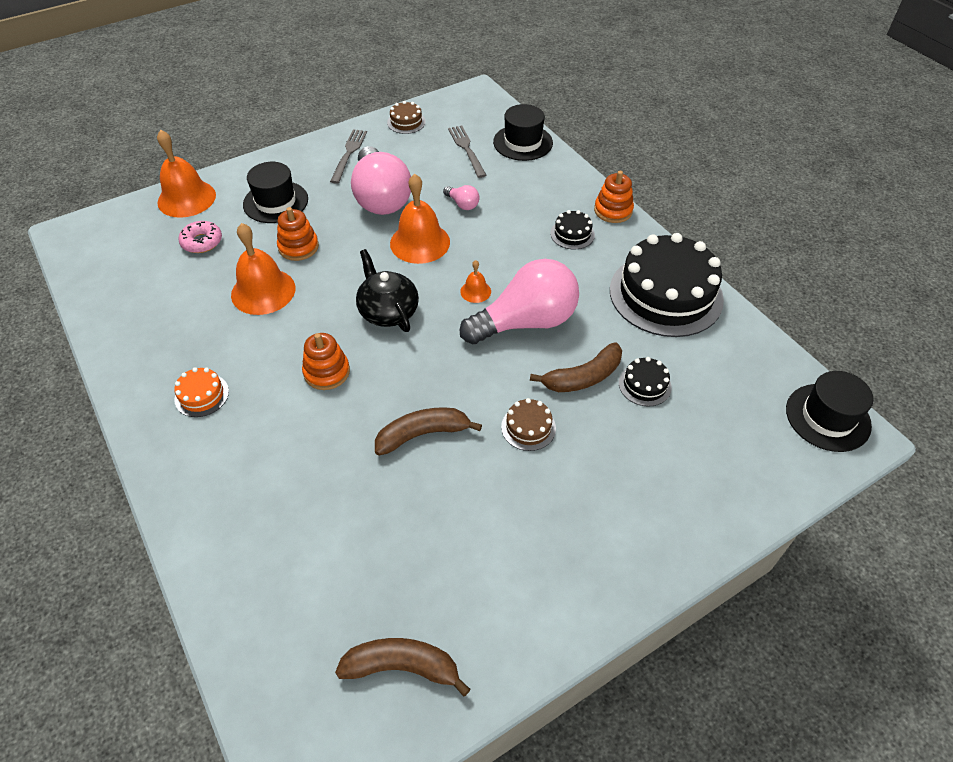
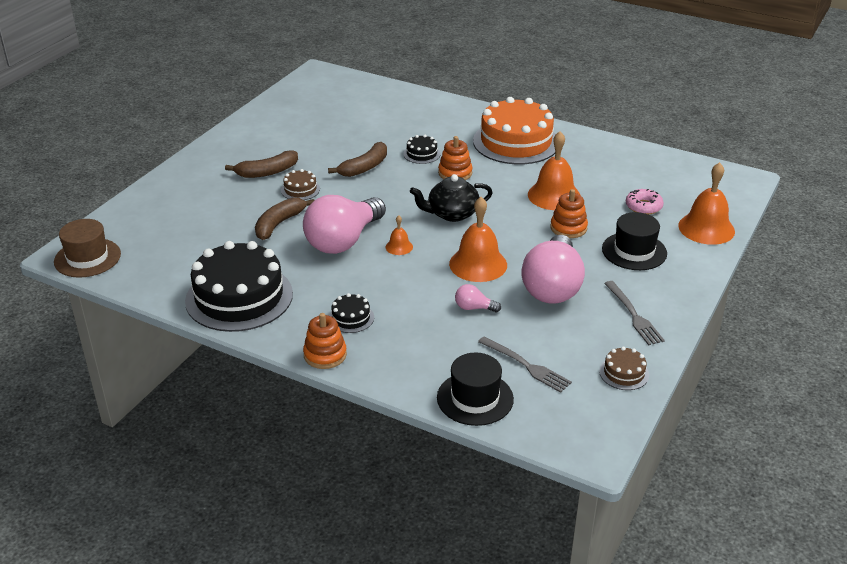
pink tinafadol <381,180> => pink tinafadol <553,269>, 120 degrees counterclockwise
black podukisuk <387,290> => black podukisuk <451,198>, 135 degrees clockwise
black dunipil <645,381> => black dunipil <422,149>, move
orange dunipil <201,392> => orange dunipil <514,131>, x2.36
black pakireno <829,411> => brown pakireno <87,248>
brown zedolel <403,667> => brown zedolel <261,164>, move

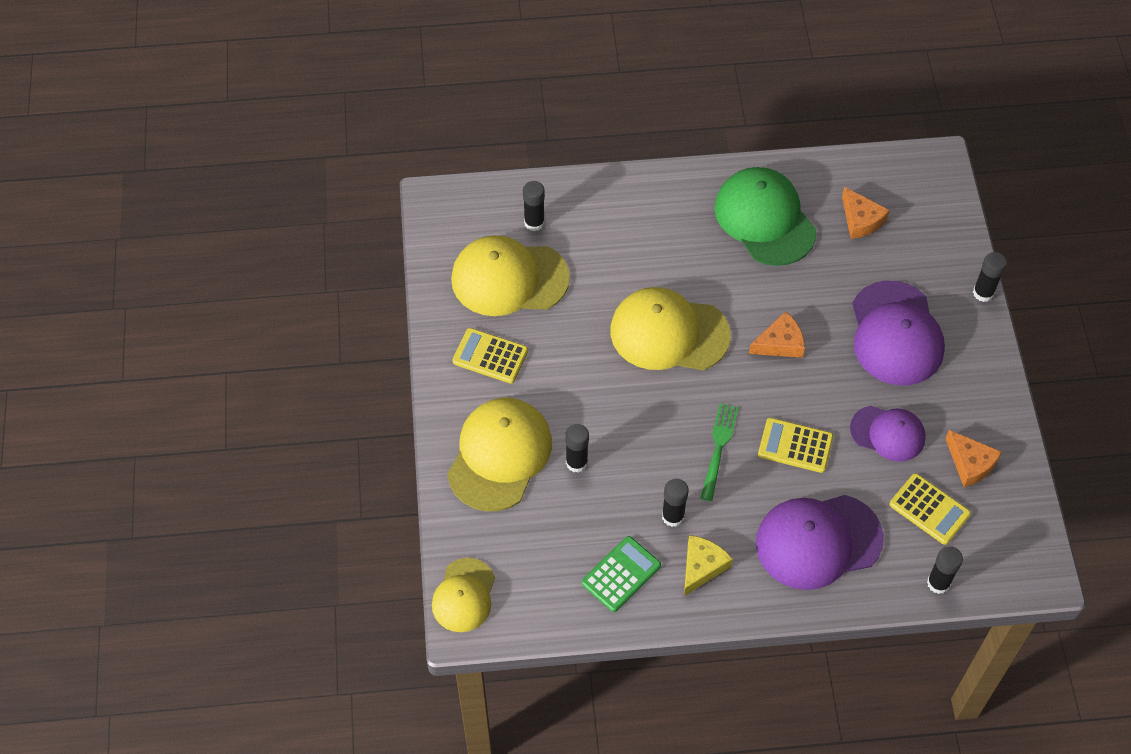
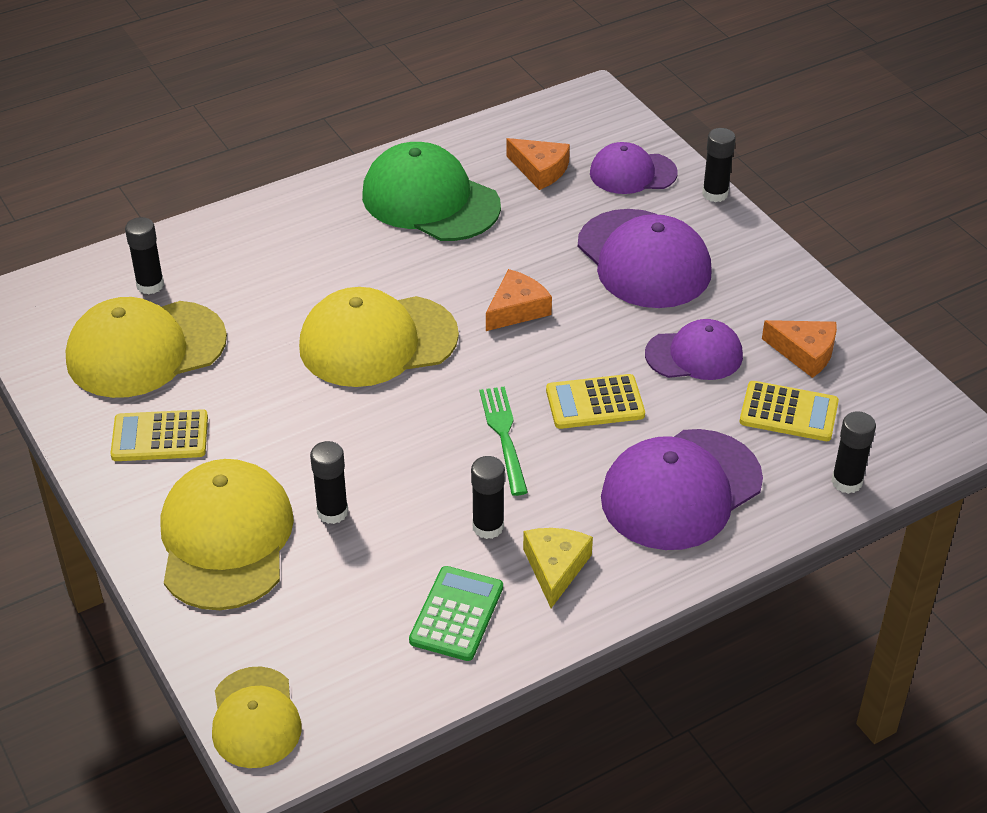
nothing => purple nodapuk <634,168>

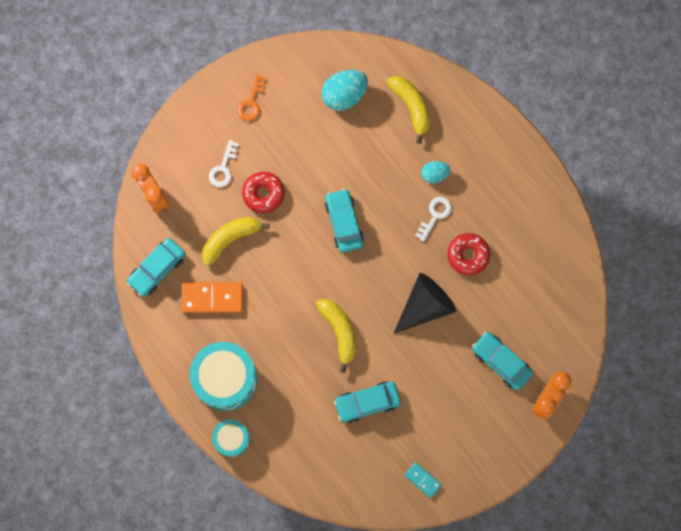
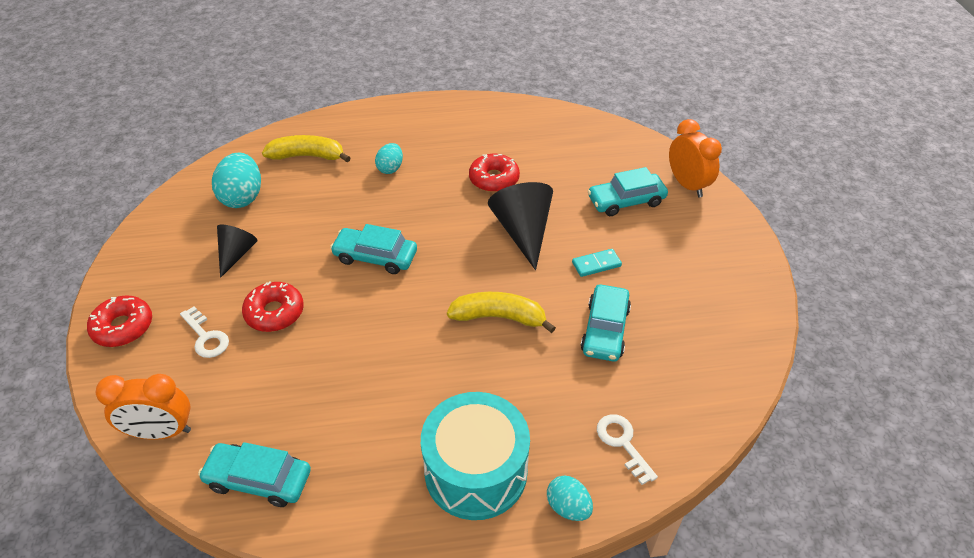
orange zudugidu <251,97> => nothing
white zudugidu <433,219> => white zudugidu <627,449>, move
yellow zedolel <236,241> => nothing
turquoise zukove <156,267> => turquoise zukove <254,474>, 120 degrees clockwise
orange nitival <212,297> => nothing
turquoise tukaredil <231,438> => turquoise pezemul <570,498>
turquoise nitival <423,480> => turquoise nitival <597,263>, move
nothing => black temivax <237,251>
nothing => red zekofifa <119,321>

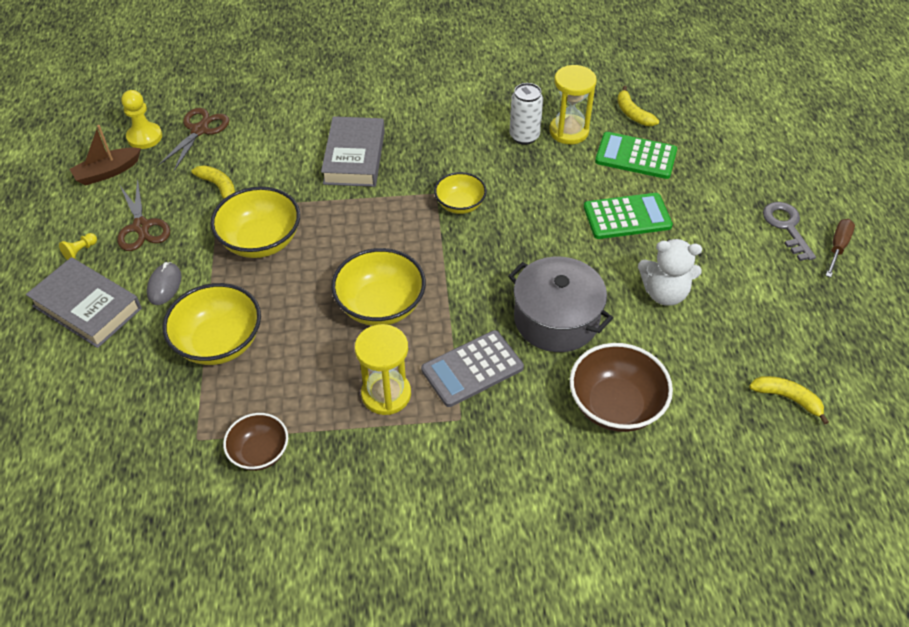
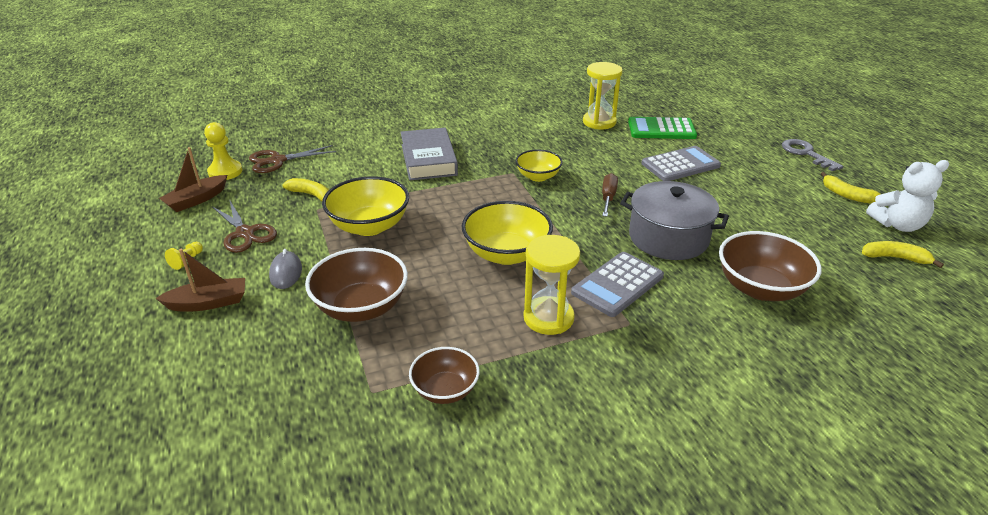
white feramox <526,114> => nothing
yellow zedolel <638,106> => yellow zedolel <850,188>, move
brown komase <193,139> => brown komase <292,159>, 120 degrees counterclockwise
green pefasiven <628,216> => grey pefasiven <681,163>
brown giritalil <840,248> => brown giritalil <610,195>, move
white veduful <670,272> => white veduful <907,196>, move
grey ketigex <84,302> => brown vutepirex <200,280>
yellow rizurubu <212,324> => brown rizurubu <356,285>

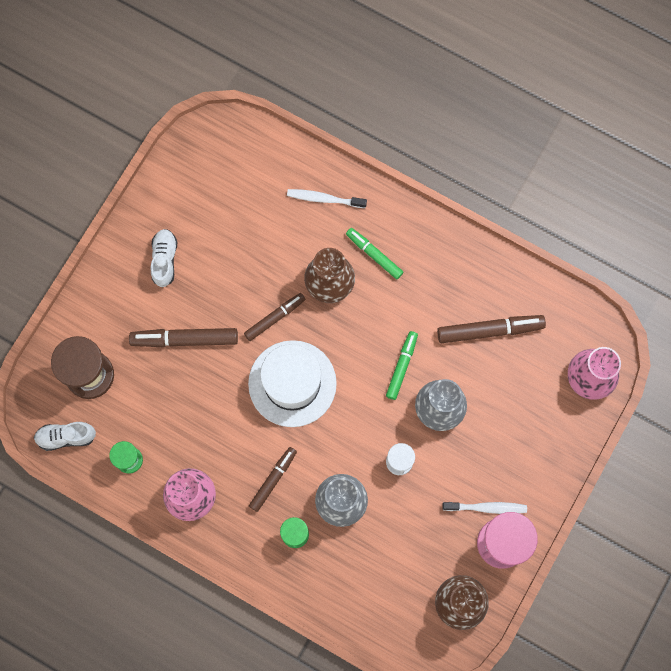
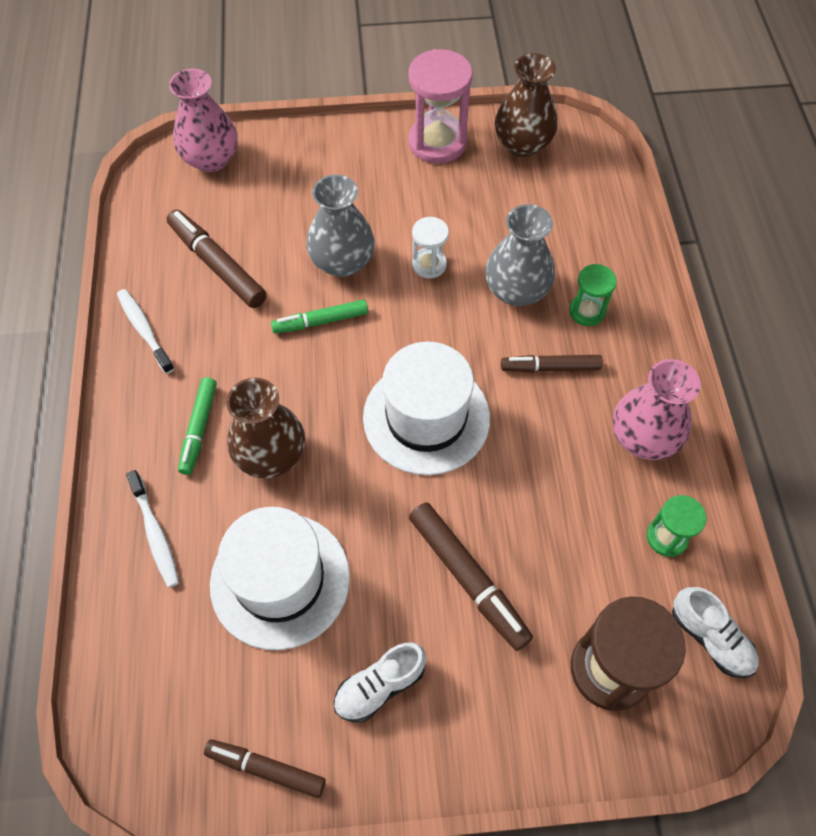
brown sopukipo <275,317> => brown sopukipo <265,768>, move
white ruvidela <485,508> => white ruvidela <146,331>, move
nothing => white pakireno <280,578>

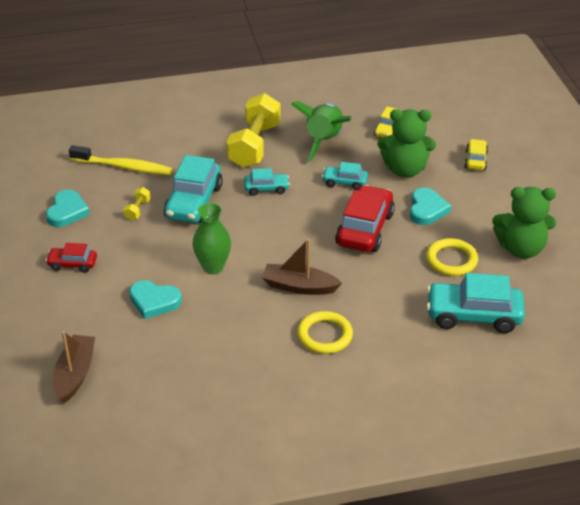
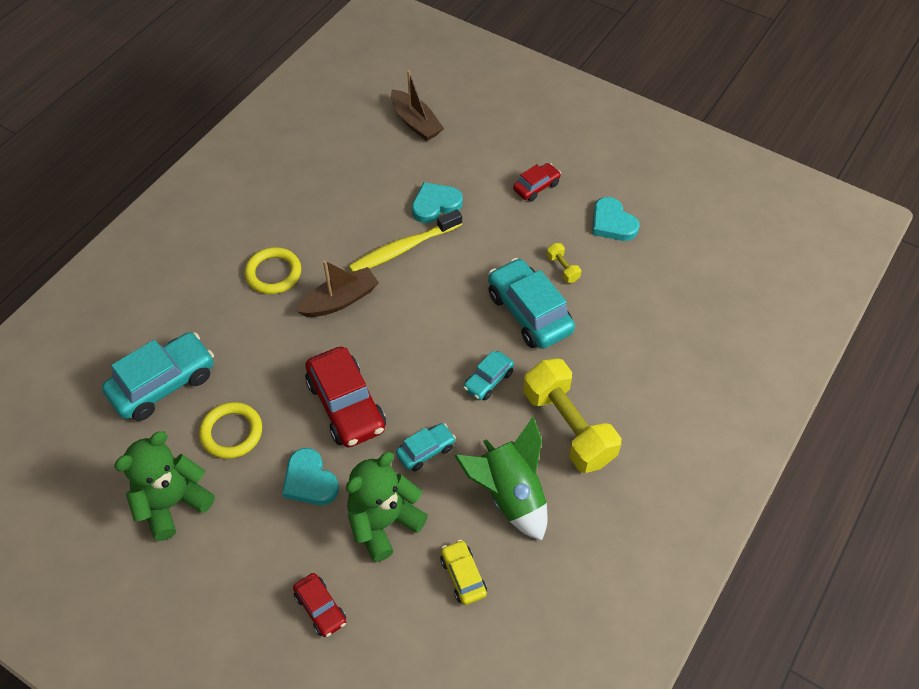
yellow zukove <476,154> => red zukove <319,605>
yellow ruvidela <120,160> => yellow ruvidela <405,240>, move
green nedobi <212,238> => nothing

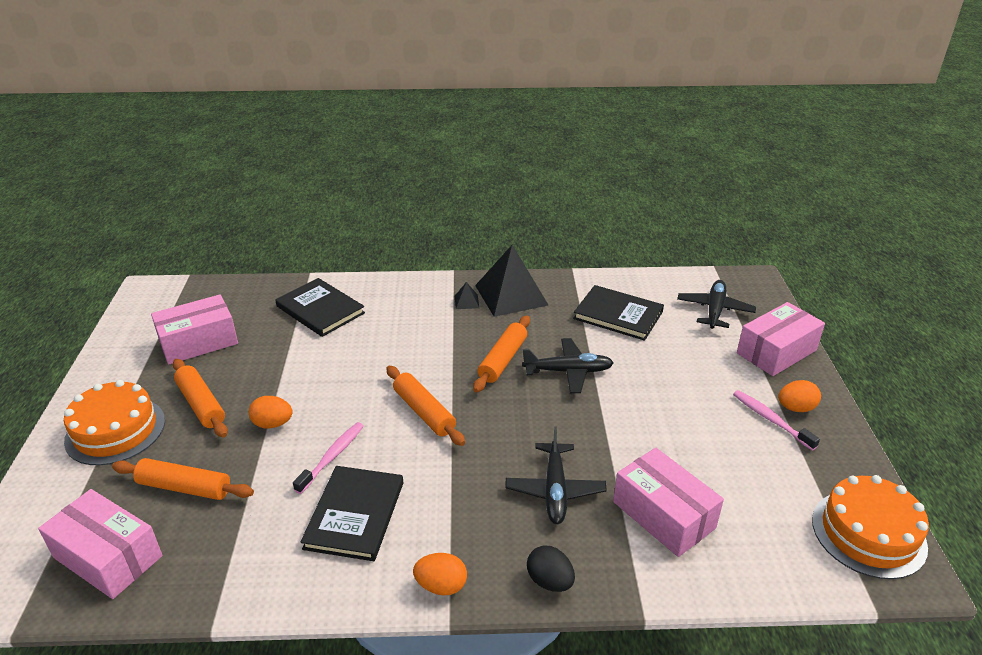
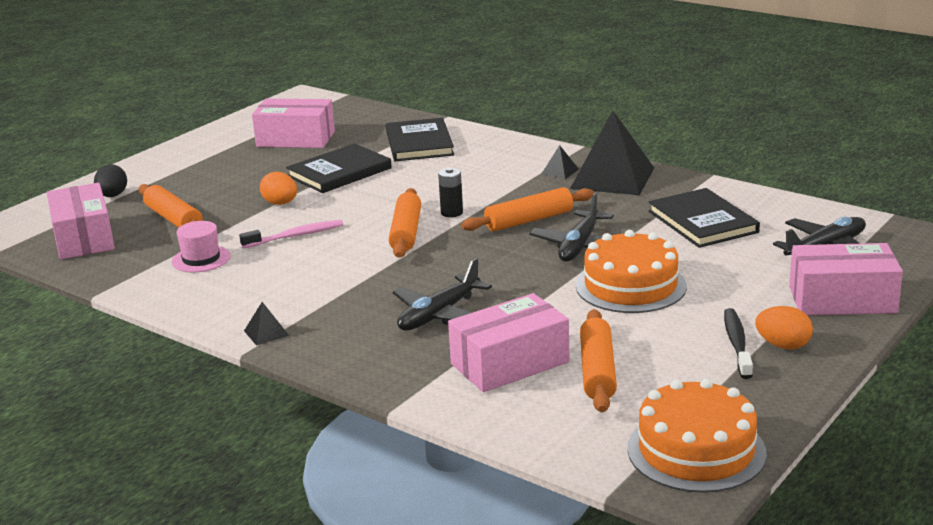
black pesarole <568,365> => black pesarole <571,227>, 75 degrees clockwise
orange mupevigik <200,398> => orange mupevigik <598,361>, move
orange dunipil <114,422> => orange dunipil <631,271>, move
pink ruvidela <776,420> => black ruvidela <738,343>
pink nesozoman <668,502> => pink nesozoman <509,342>, 60 degrees clockwise
black ketigex <352,513> => black ketigex <339,168>, move
black pezemul <551,568> => black pezemul <110,180>, move
orange pezemul <440,574> => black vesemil <266,324>
nothing => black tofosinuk <450,192>
nothing => pink pakireno <201,247>

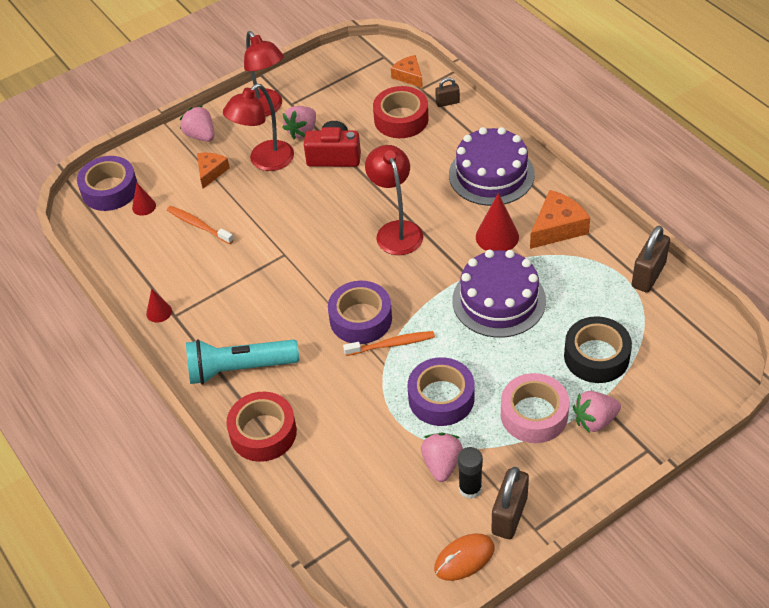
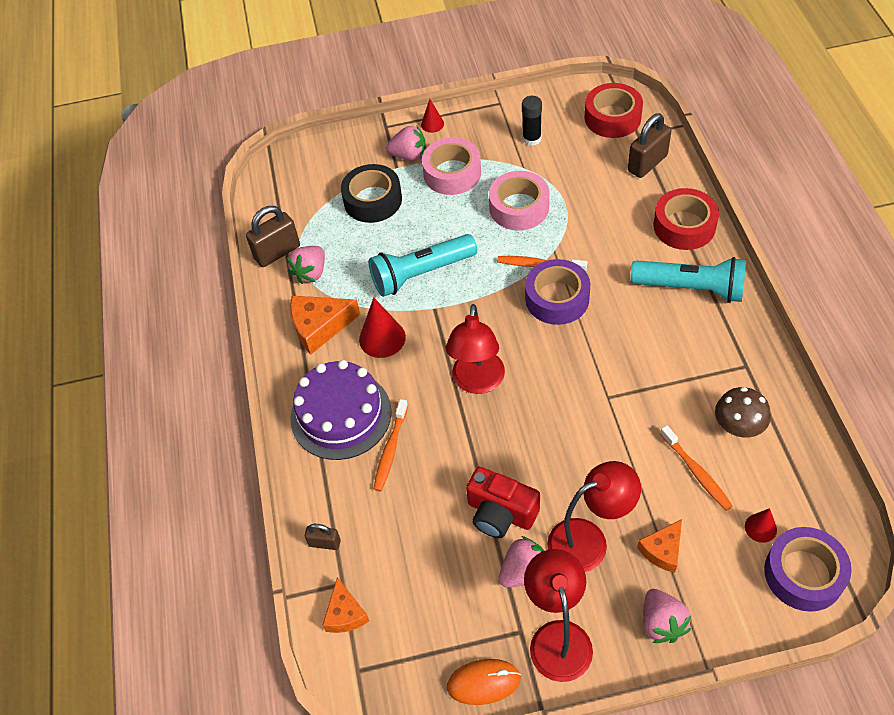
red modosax <401,112> => red modosax <613,110>, move
purple dunipil <499,294> => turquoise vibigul <423,265>
red temivax <159,305> => red temivax <432,116>, move
purple modosax <441,391> => pink modosax <519,200>
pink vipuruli <442,457> => pink vipuruli <306,265>, move
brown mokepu <510,503> => brown mokepu <650,145>, move
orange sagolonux <464,557> => orange sagolonux <484,682>, move
nothing => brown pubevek <743,412>
nothing => orange ruvidela <391,445>

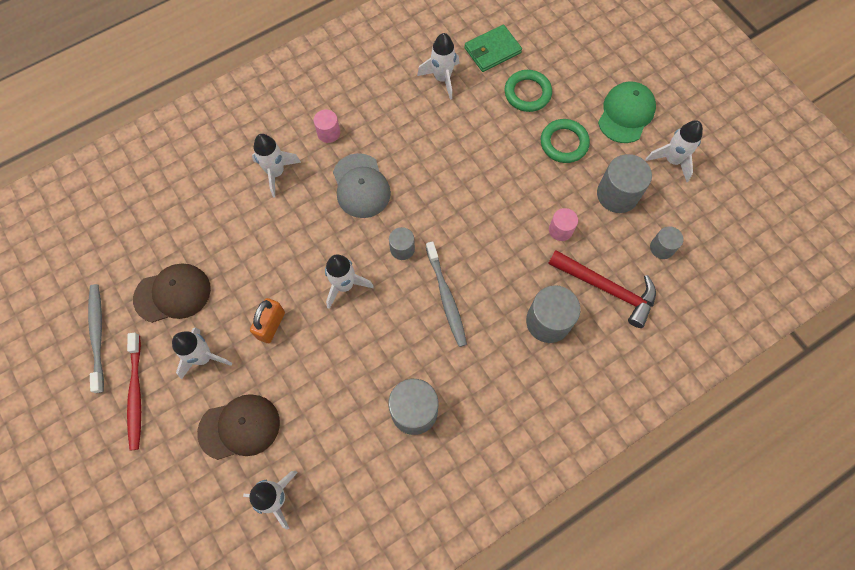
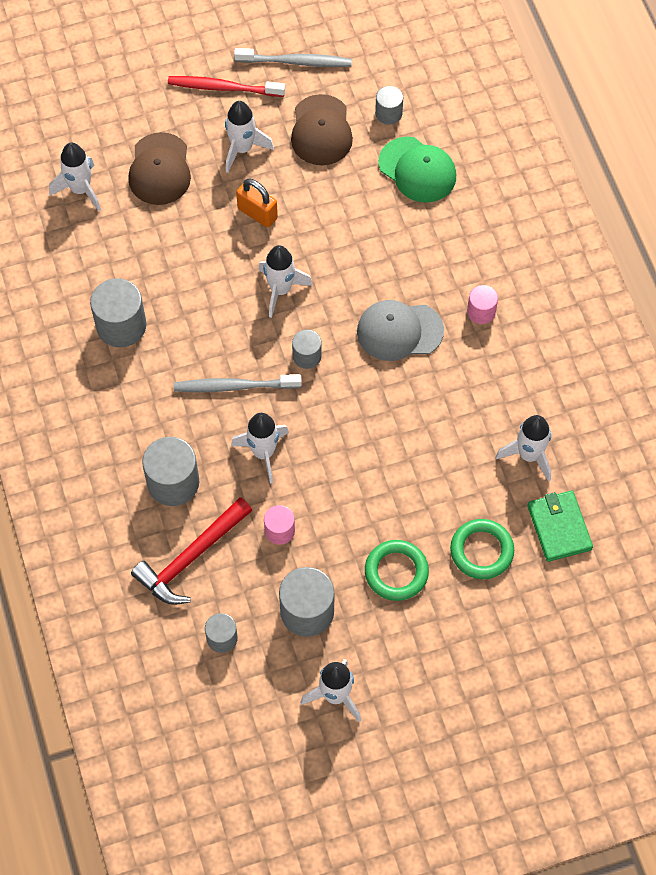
green nodapuk <627,112> => green nodapuk <417,170>, move
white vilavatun <276,165> => white vilavatun <260,448>, move
nothing => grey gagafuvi <389,105>

